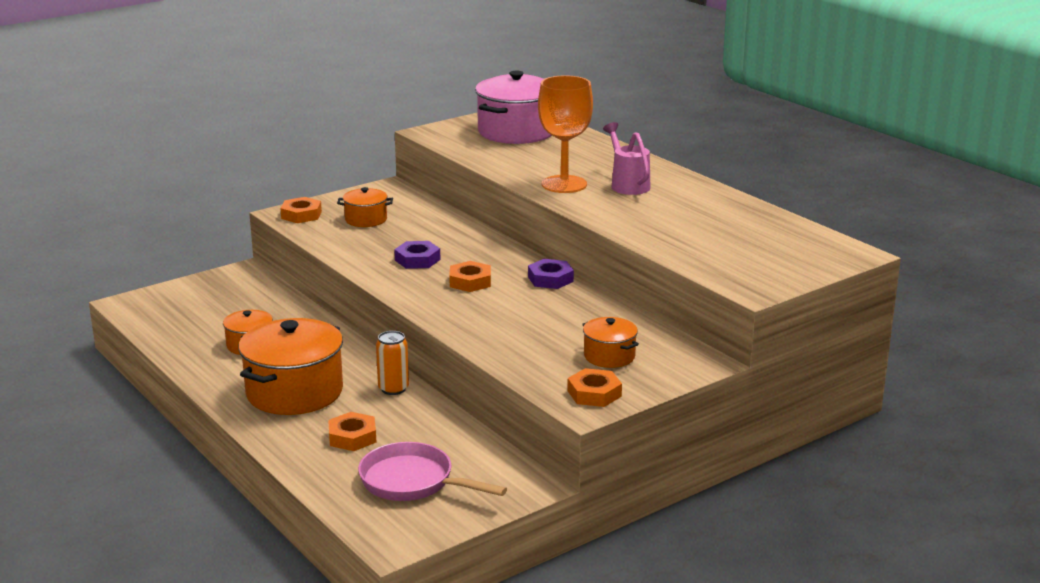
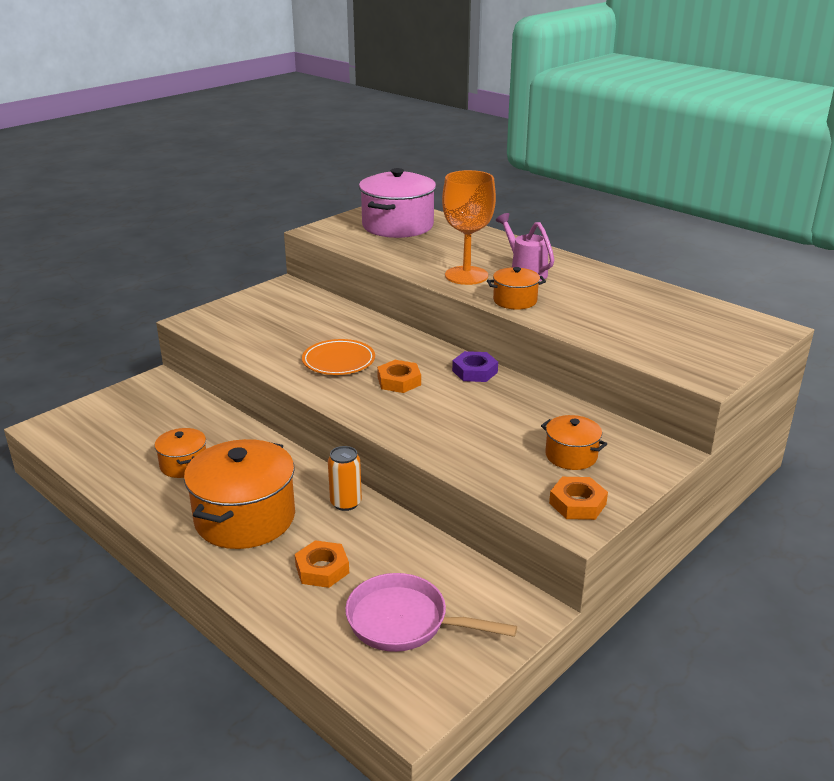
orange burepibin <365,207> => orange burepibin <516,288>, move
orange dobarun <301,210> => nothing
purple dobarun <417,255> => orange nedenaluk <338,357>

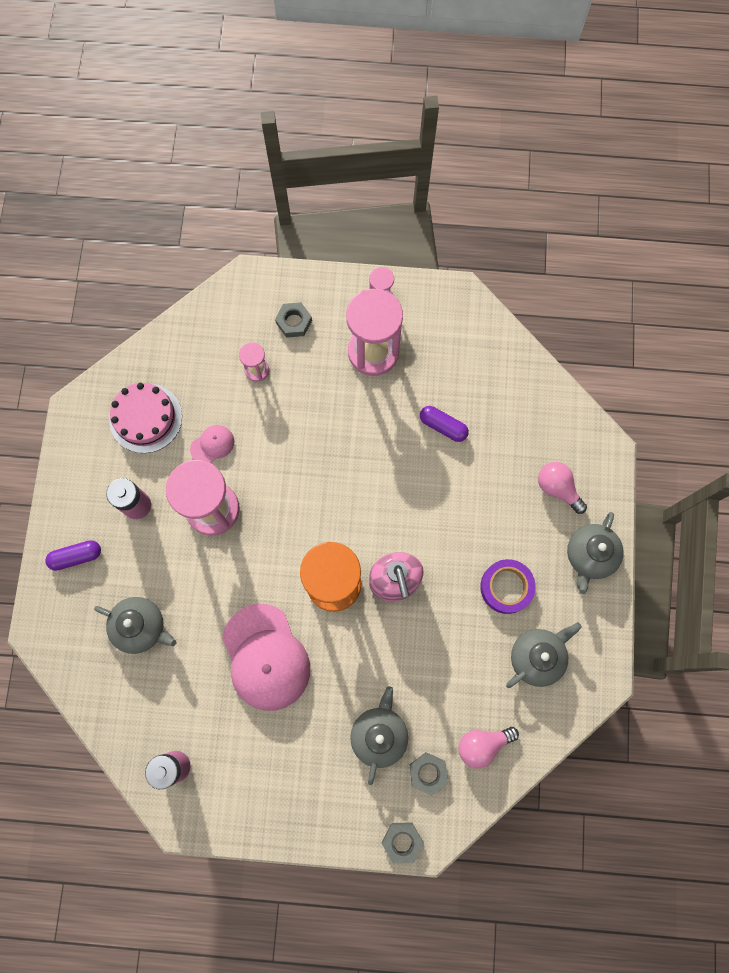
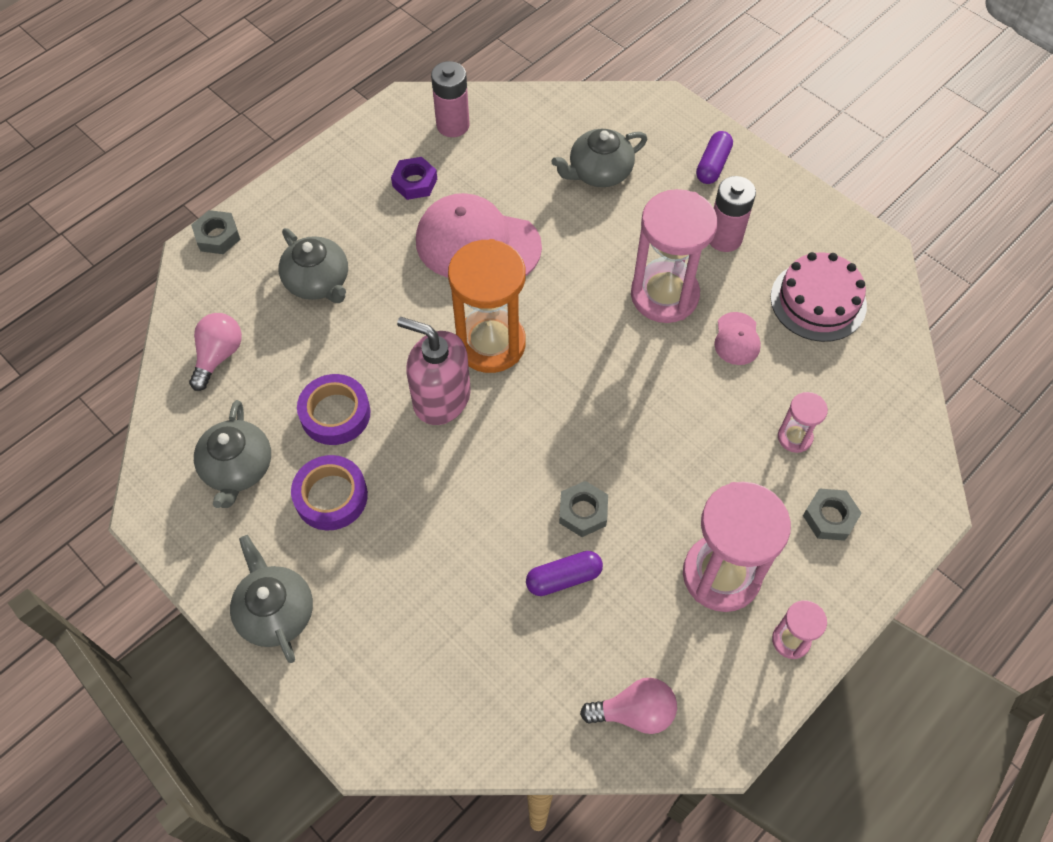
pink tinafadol <562,488> => pink tinafadol <628,706>, move
grey dobarun <429,774> => grey dobarun <583,509>, move
nothing => purple dobarun <414,178>
nothing => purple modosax <334,409>

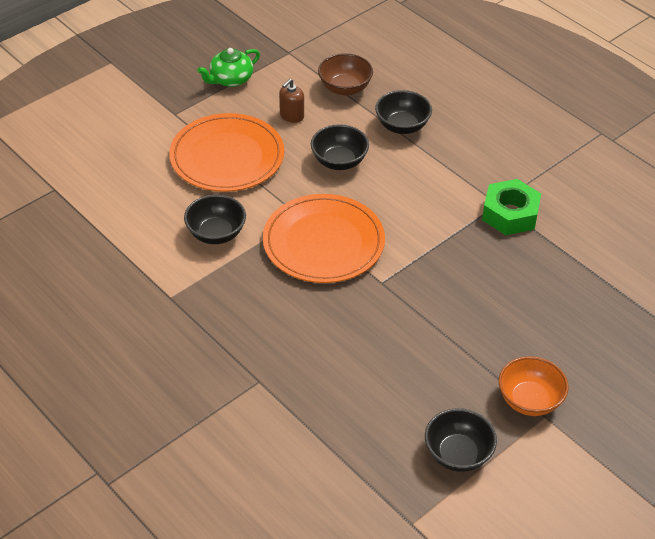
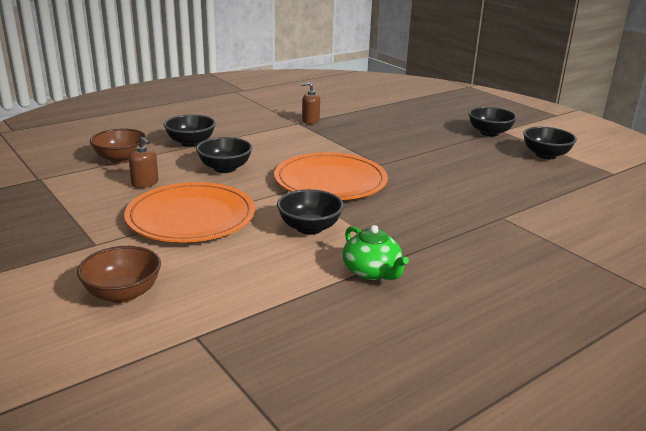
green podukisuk <228,67> => green podukisuk <375,252>, move
green dobarun <511,207> => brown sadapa <310,103>
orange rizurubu <534,386> => black rizurubu <492,121>
nothing => brown rizurubu <119,274>

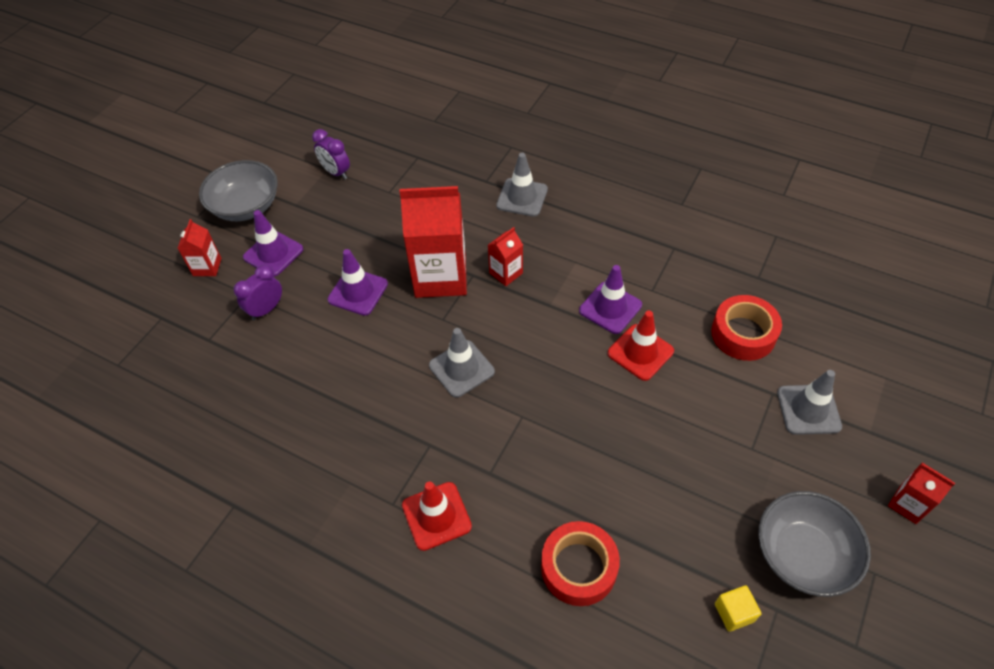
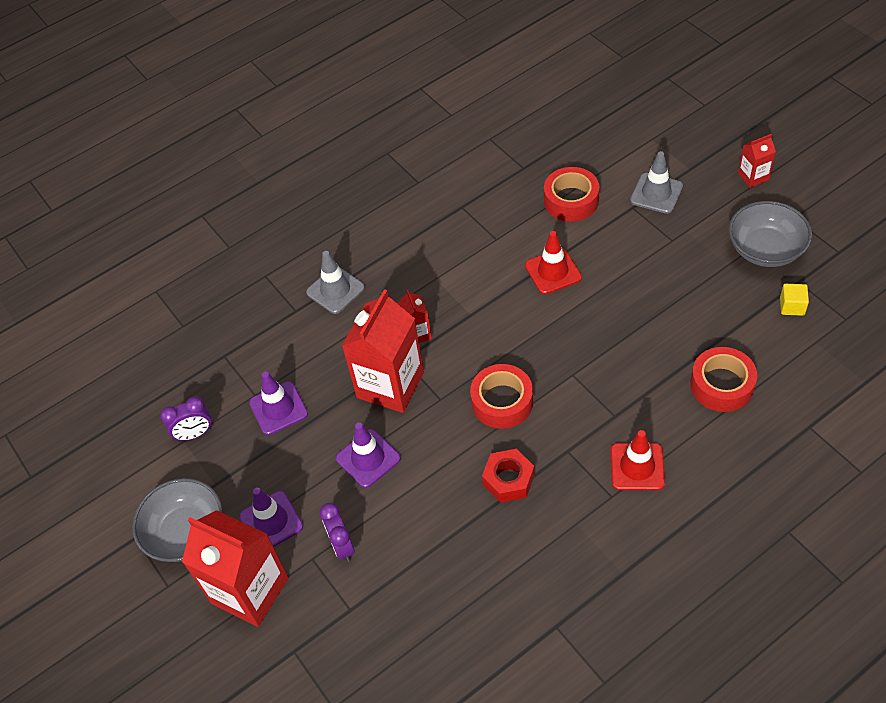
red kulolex <199,247> => red kulolex <235,568>, x2.10
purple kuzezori <610,299> => purple kuzezori <278,403>, move
grey kuzezori <462,363> => red modosax <501,396>
nothing => red dobarun <508,476>

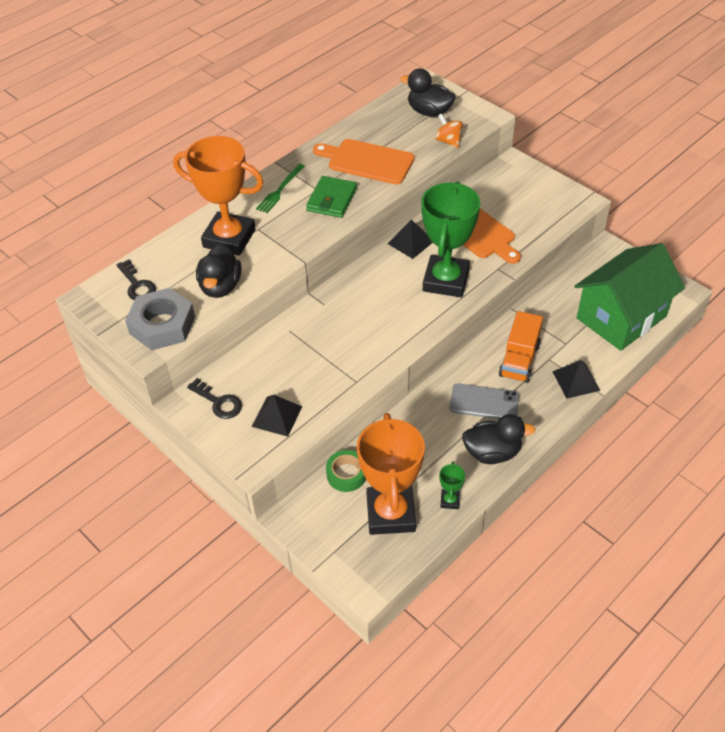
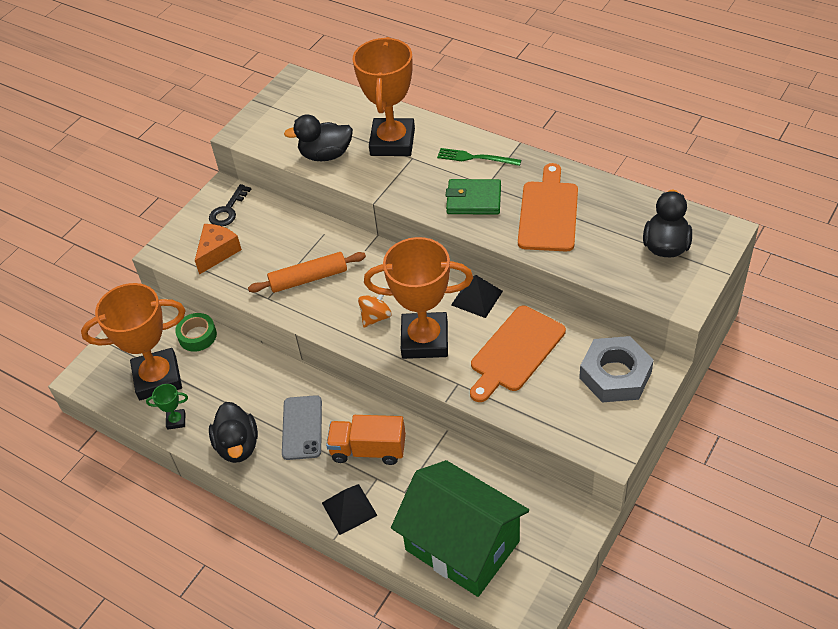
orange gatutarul <449,131> => orange gatutarul <375,307>, move
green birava <450,239> => orange birava <418,298>
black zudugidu <136,279> => nothing
grey dobarun <160,319> => grey dobarun <616,369>, move
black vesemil <277,416> => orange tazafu <218,249>
nothing => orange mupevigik <307,272>

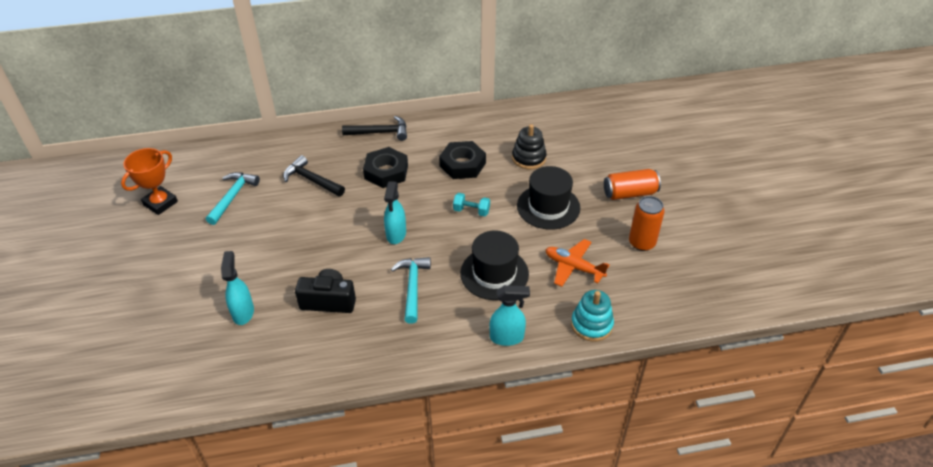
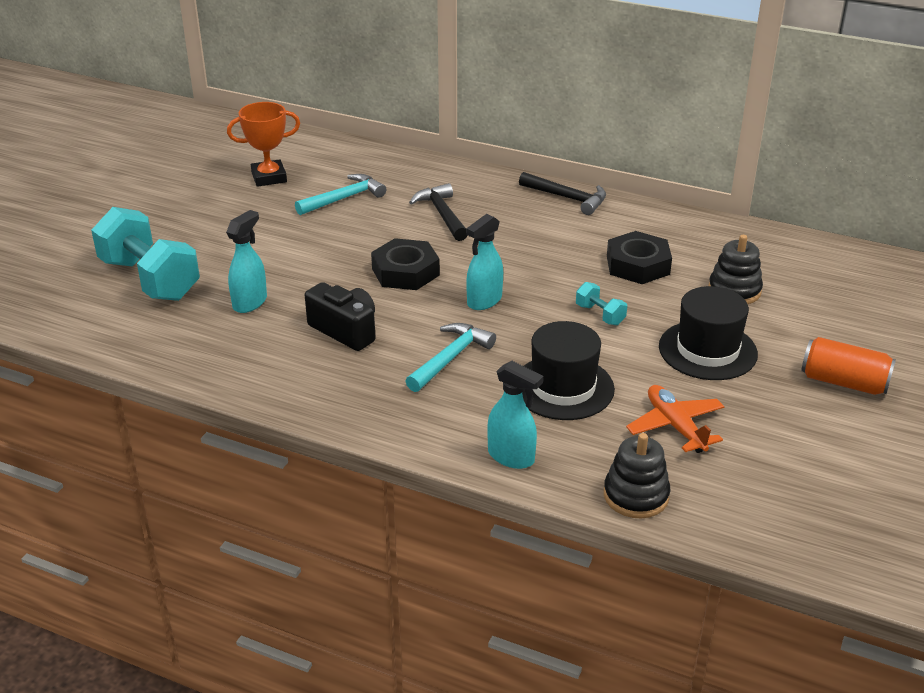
black dobarun <385,167> => black dobarun <405,264>, move
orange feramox <647,223> => nothing
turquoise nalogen <592,315> => black nalogen <637,475>
nothing => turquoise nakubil <145,254>

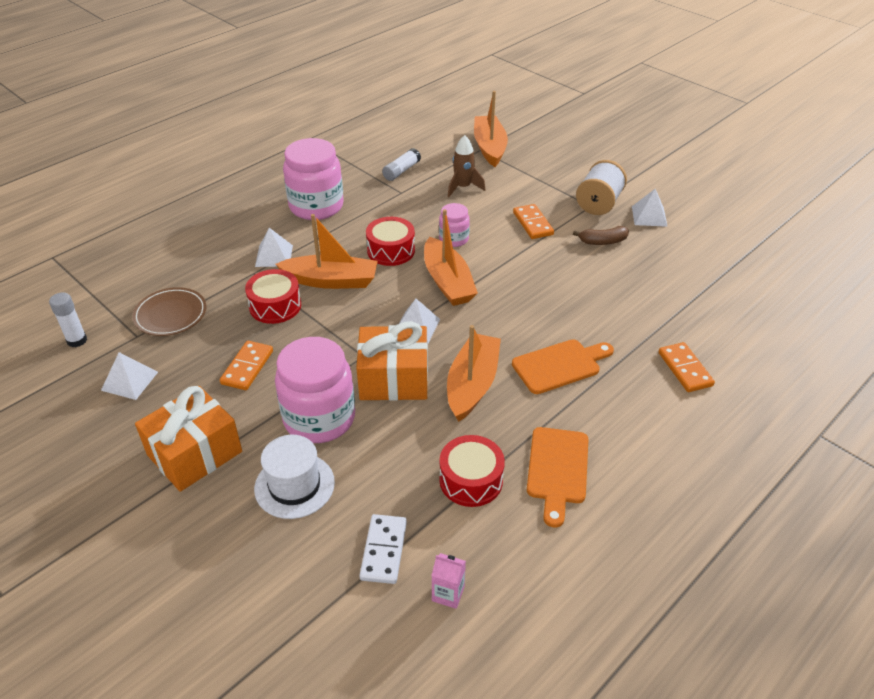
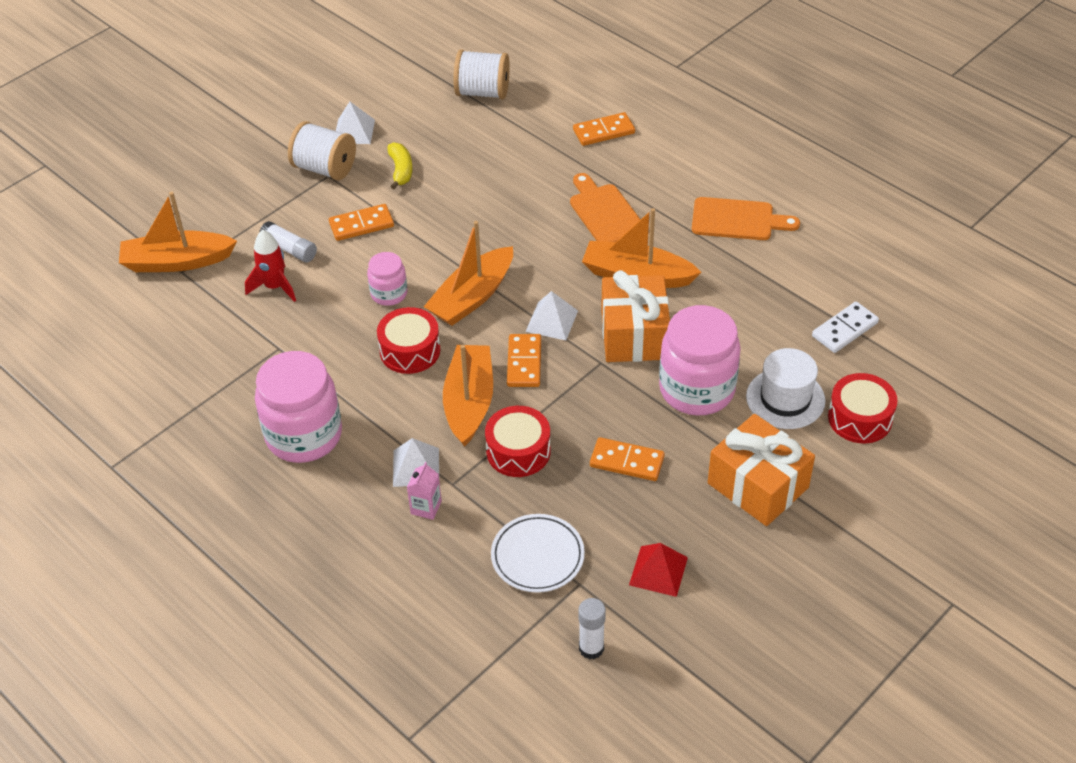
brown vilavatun <466,166> => red vilavatun <270,266>
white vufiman <401,164> => white vufiman <288,242>, move
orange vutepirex <451,257> => orange vutepirex <468,273>, 150 degrees clockwise
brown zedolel <601,235> => yellow zedolel <400,165>
brown nedenaluk <169,311> => white nedenaluk <538,553>
white vesemil <129,376> => red vesemil <658,570>
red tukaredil <472,471> => red tukaredil <862,408>, move
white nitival <383,549> => white nitival <845,327>, 45 degrees counterclockwise
pink kulolex <448,581> => pink kulolex <424,491>, move
nothing => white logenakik <481,74>
nothing => orange nitival <524,360>

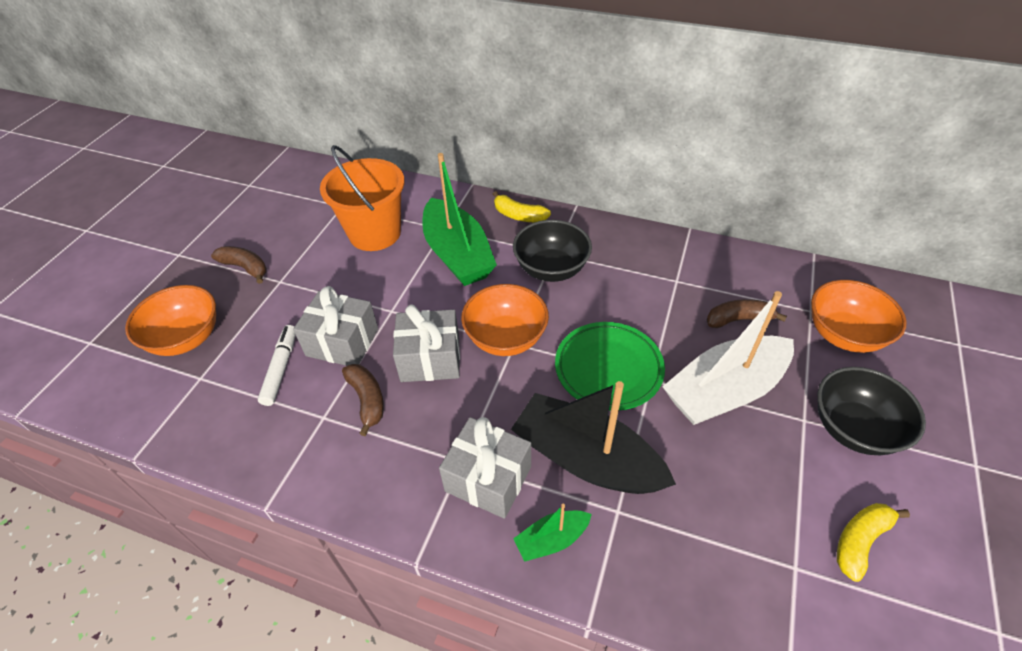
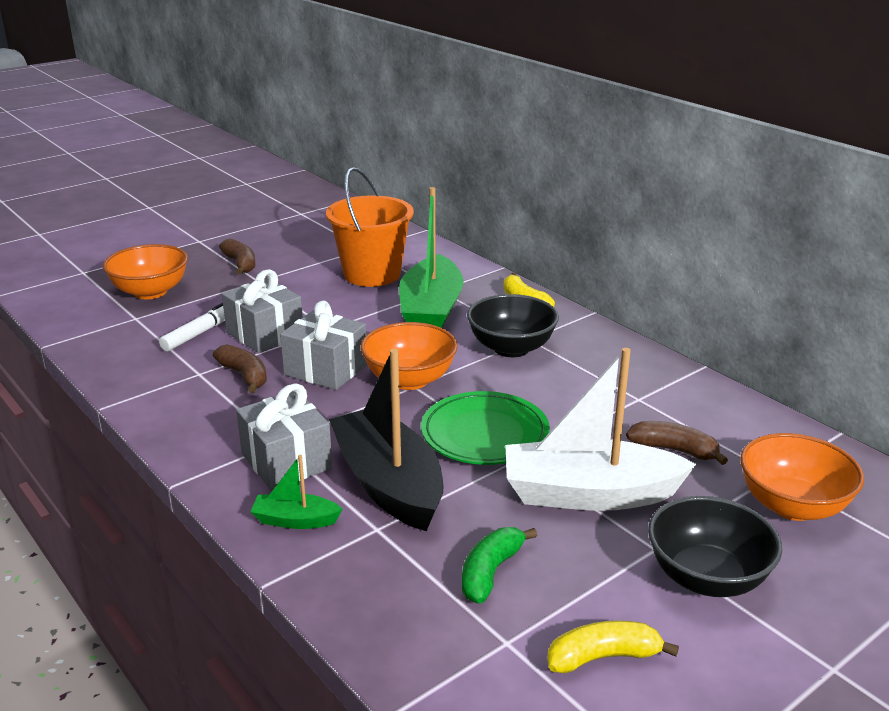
brown zedolel <363,400> => brown zedolel <240,368>, 45 degrees counterclockwise
nothing => green zedolel <499,565>

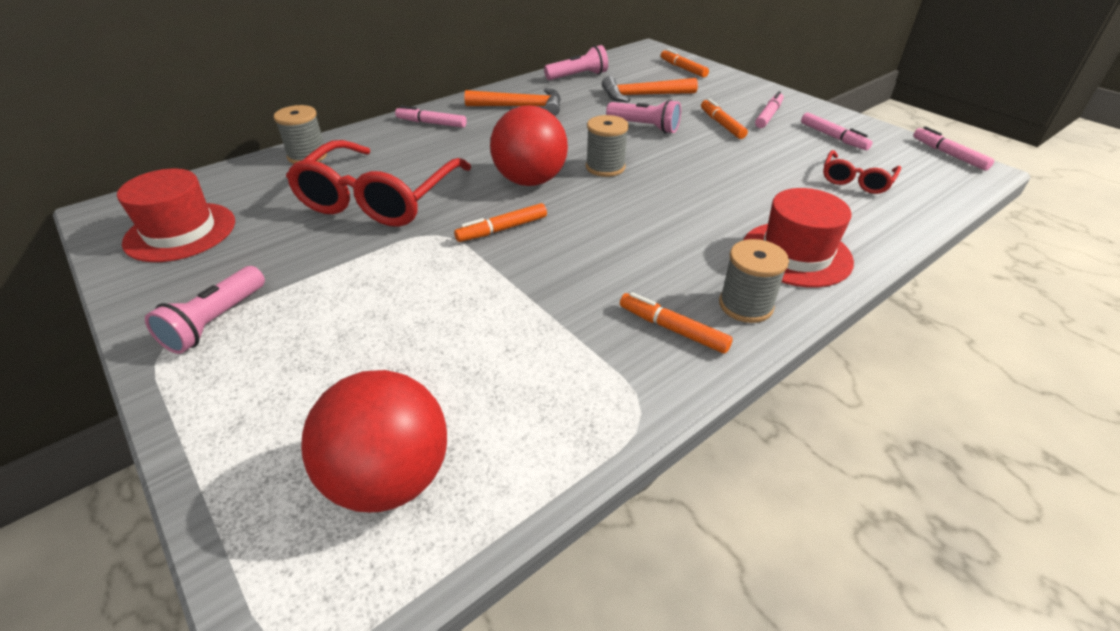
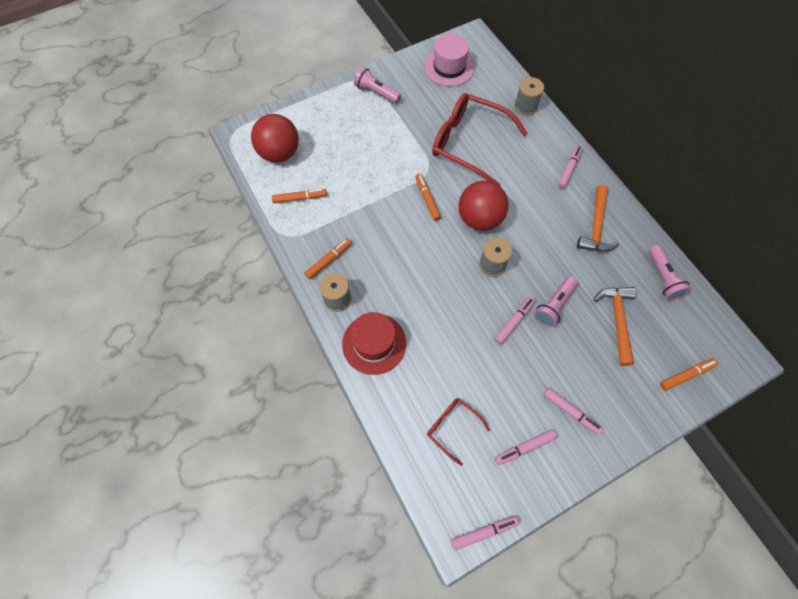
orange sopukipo <724,118> => orange sopukipo <299,196>, move
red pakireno <176,215> => pink pakireno <449,60>
nothing => pink sopukipo <515,320>

